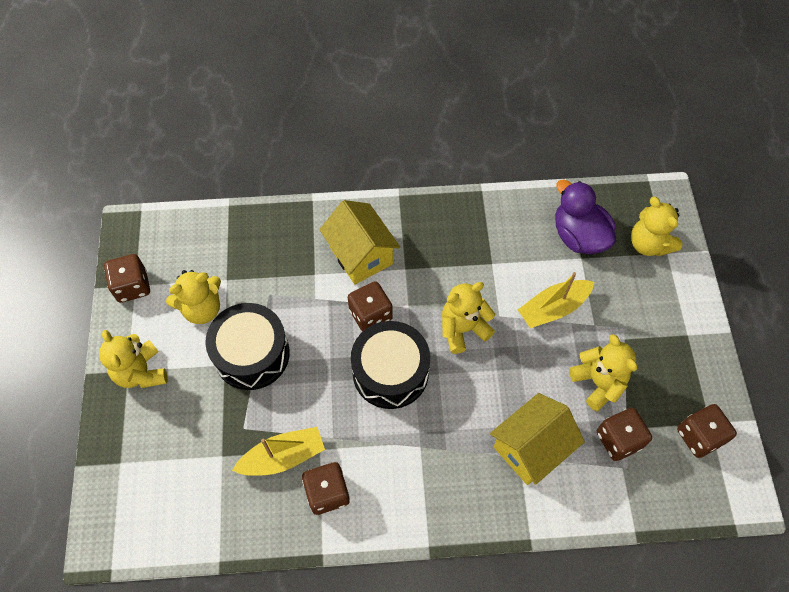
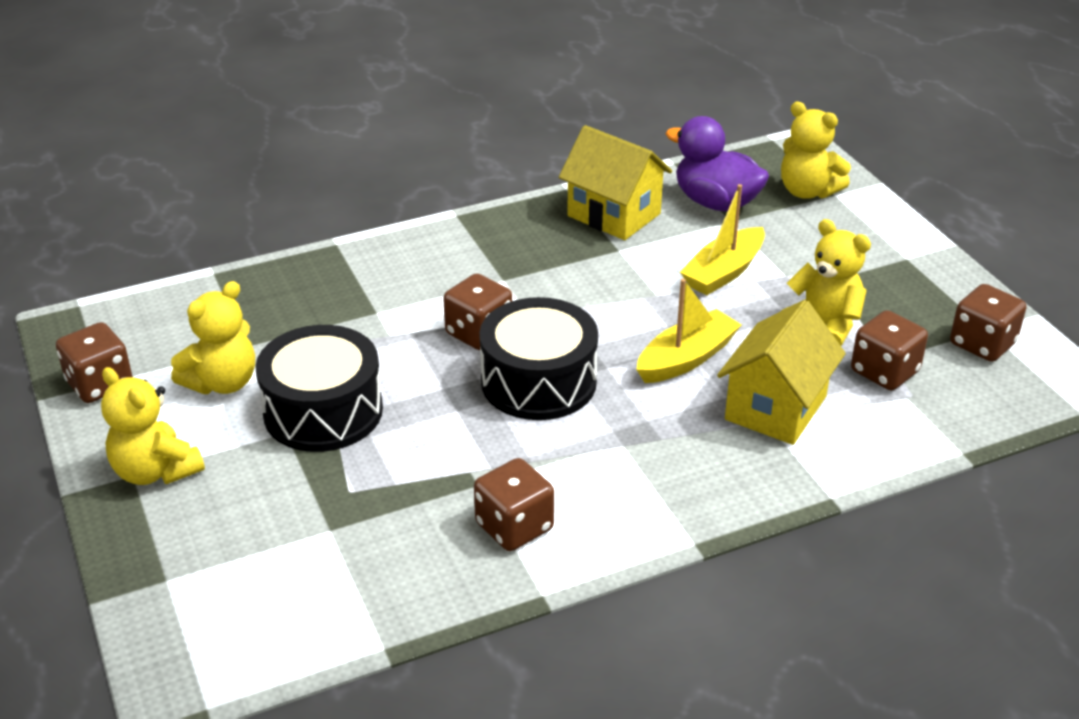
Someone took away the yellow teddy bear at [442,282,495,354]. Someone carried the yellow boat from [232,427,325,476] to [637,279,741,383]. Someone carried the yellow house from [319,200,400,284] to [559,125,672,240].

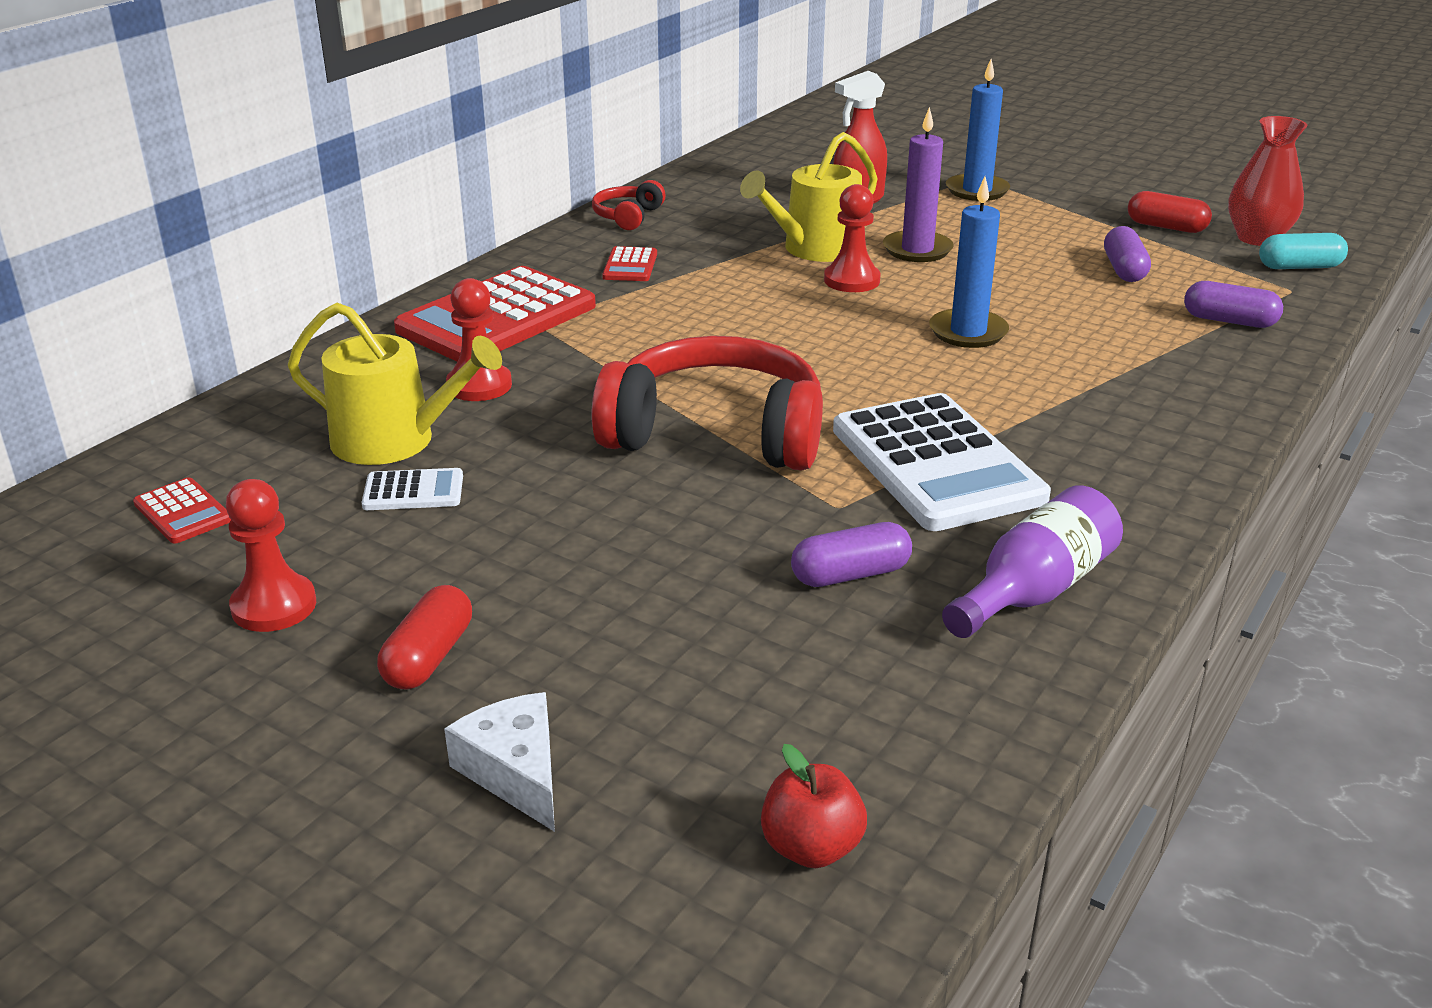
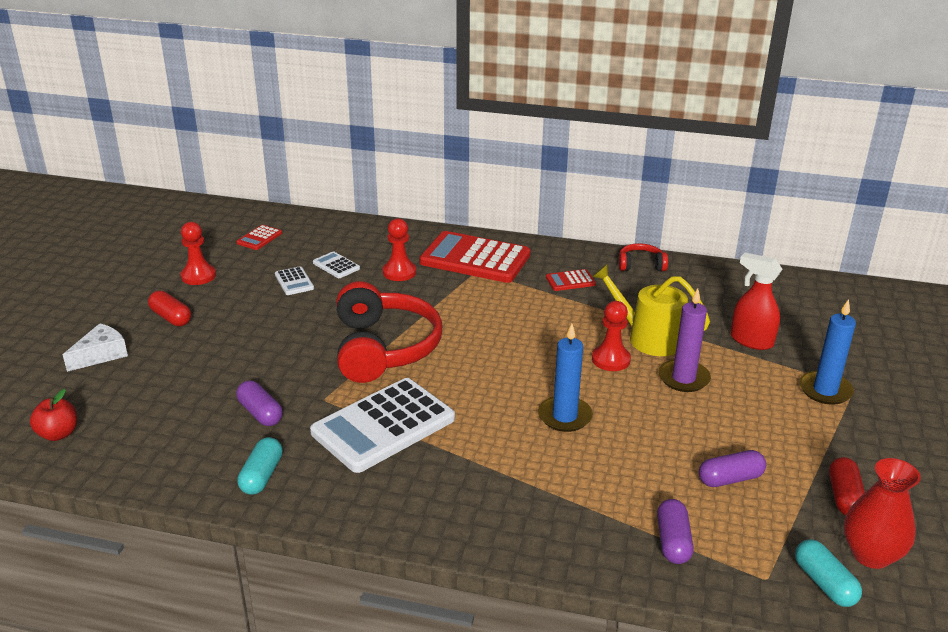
Someone swapped the yellow watering can at [288,303,502,465] for the white calculator at [313,251,360,278]. Someone swapped the purple bottle at [942,485,1123,638] for the turquoise capsule at [237,437,283,495]. Someone rotated the red capsule at [377,585,472,690] by 45 degrees clockwise.

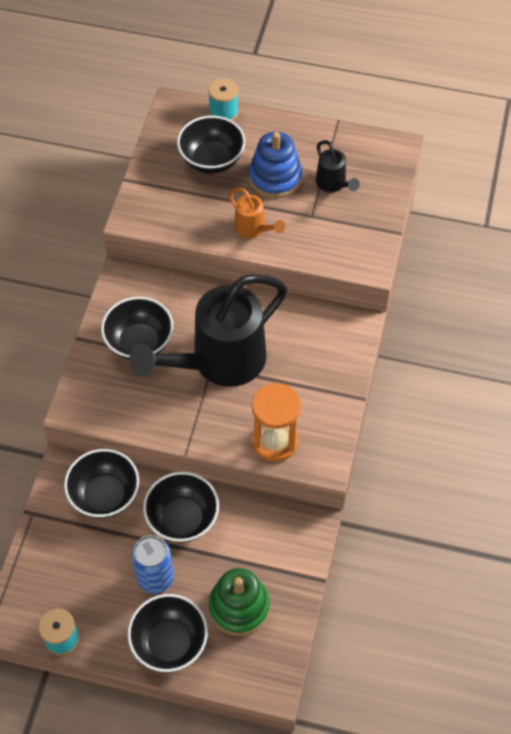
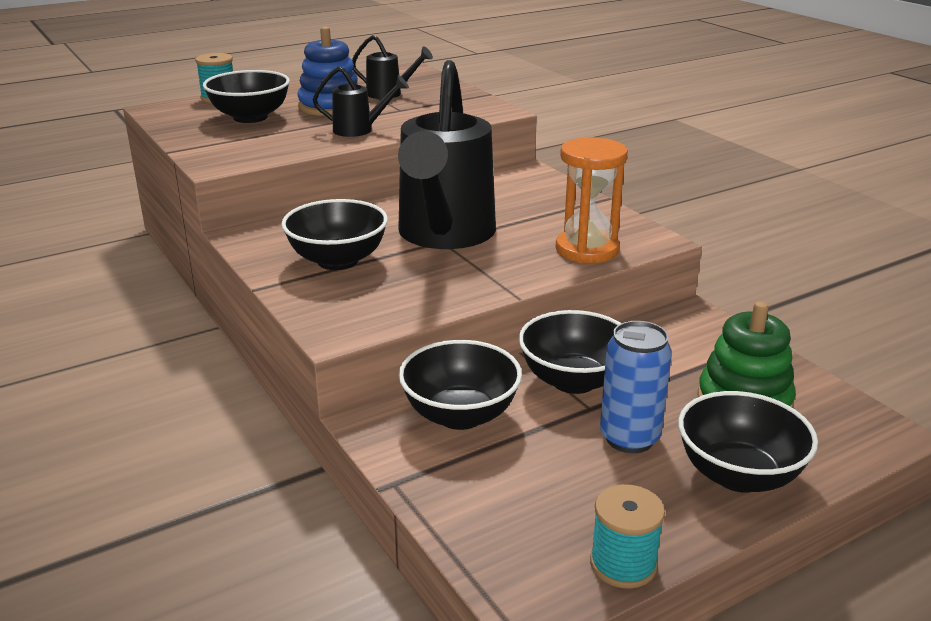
Someone repainted the orange watering can at [228,188,285,239], which became the black watering can at [313,67,409,137].

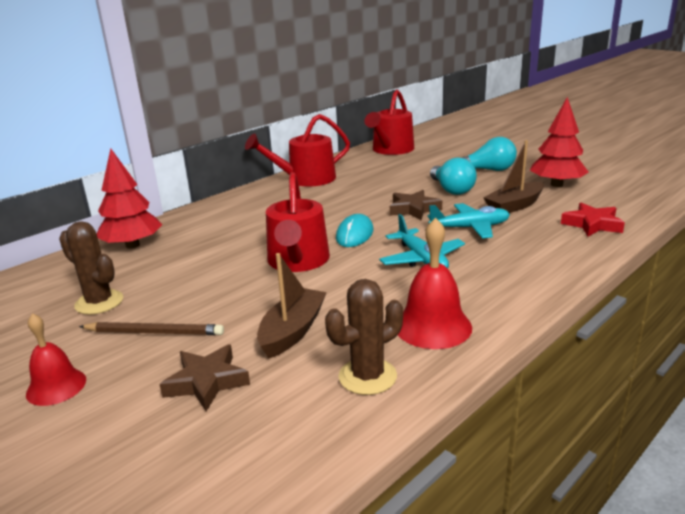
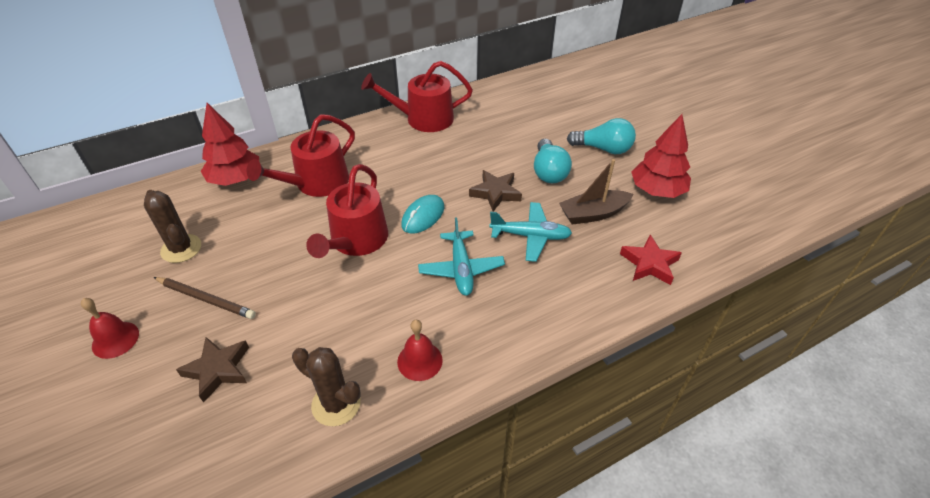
Someone took away the brown boat at [257,253,327,358]. Someone carried the red watering can from [364,90,414,155] to [247,114,355,197]. Someone rotated the brown cactus at [325,279,403,395] by 45 degrees clockwise. Someone scaled the red bell at [398,217,472,349] by 0.66.

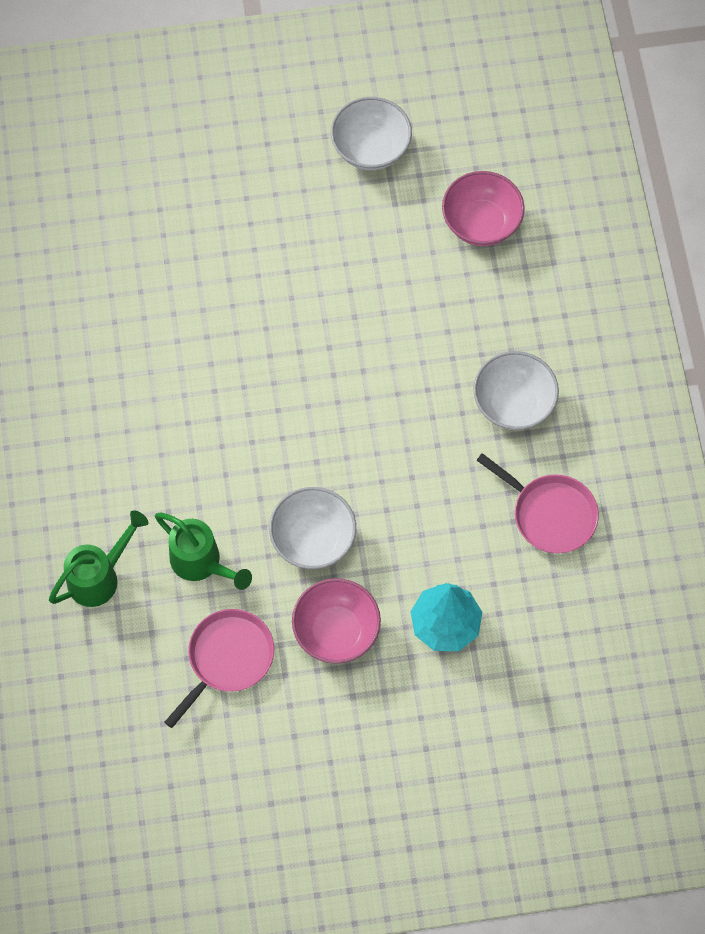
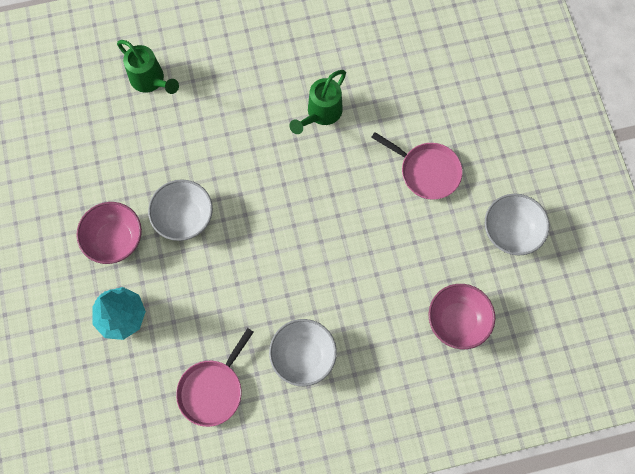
Someone carried the green watering can from [155,512,252,590] to [289,70,346,134]. Someone carried the pink pan from [164,609,274,728] to [371,132,463,200].

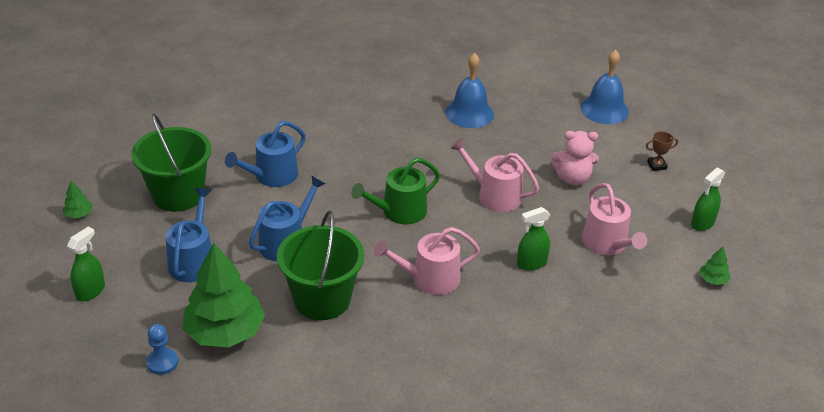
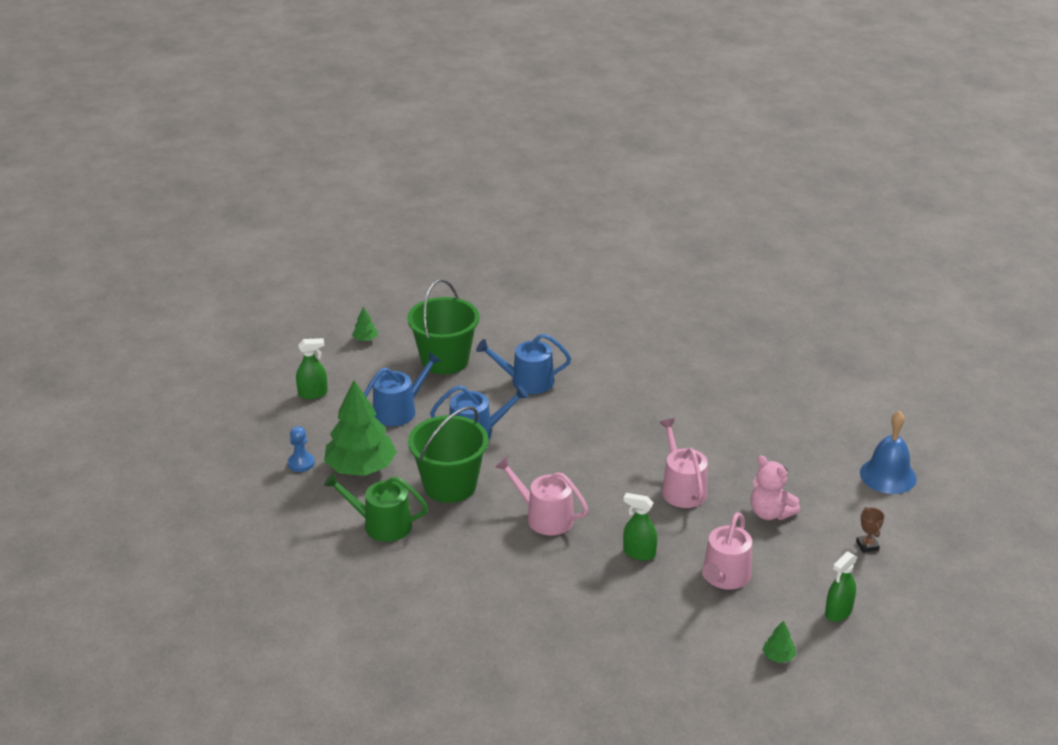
Someone took away the blue bell at [445,53,494,128]. Someone carried the green watering can from [351,158,440,224] to [324,473,428,542]. Someone rotated the brown trophy at [646,131,678,171] by 45 degrees clockwise. Someone rotated the green spray bottle at [691,167,725,231] by 45 degrees counterclockwise.

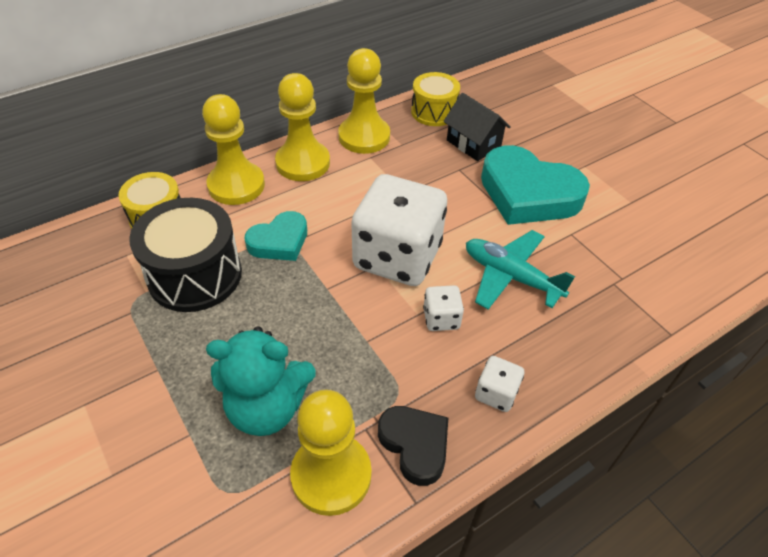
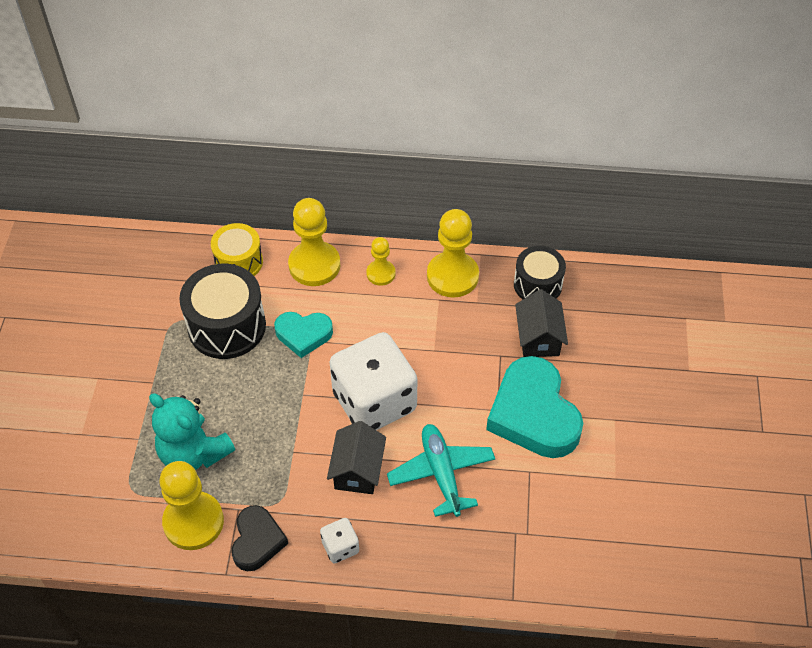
Someone swapped the white dice at [423,285,464,331] for the black house at [327,421,386,494]. Someone repainted the yellow drum at [411,72,460,126], which became the black drum at [514,246,566,299]. Someone scaled the yellow pawn at [275,73,330,181] by 0.56.

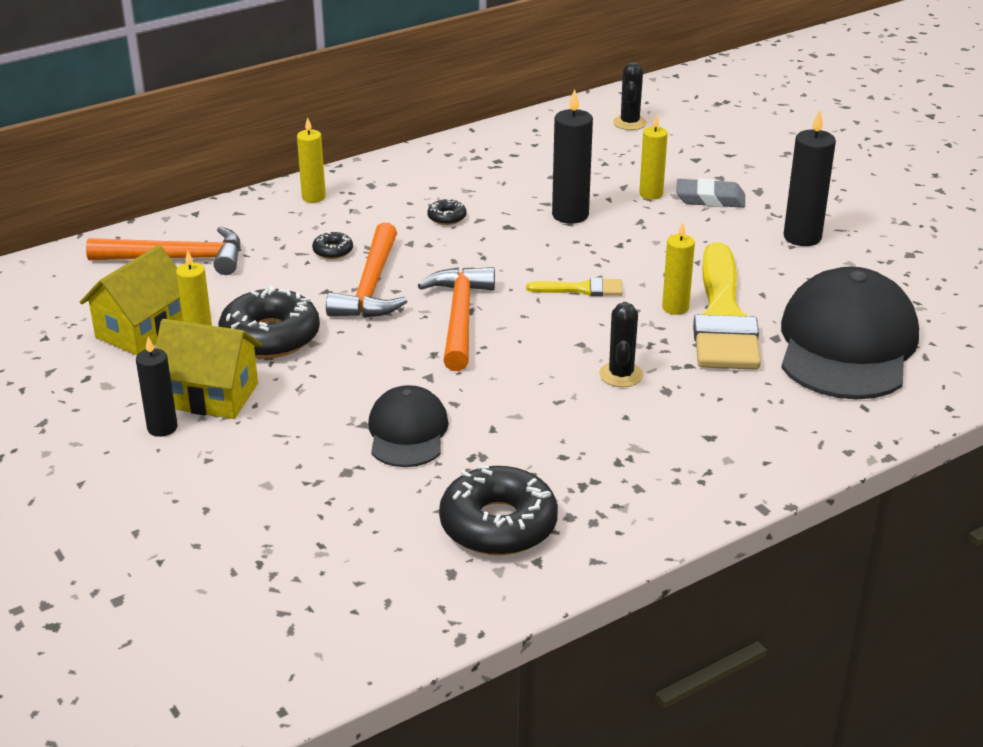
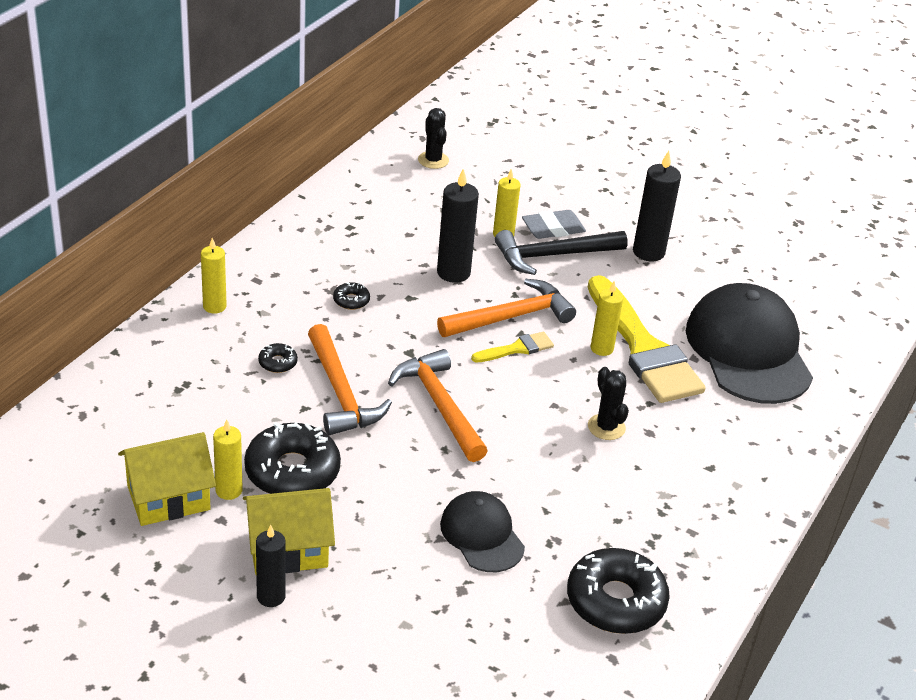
Someone put down the black hammer at [495,230,628,275]. Someone carried the orange hammer from [86,226,241,275] to [437,279,576,337]. Someone rotated the yellow house at [80,245,183,356] by 60 degrees clockwise.

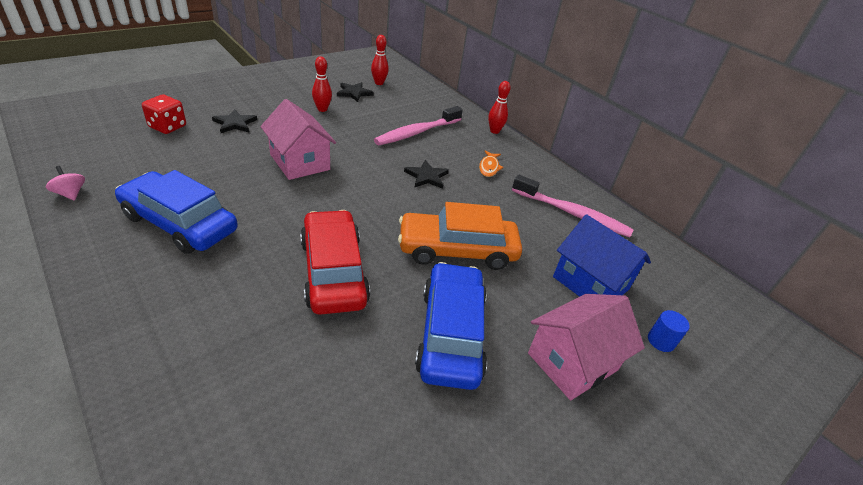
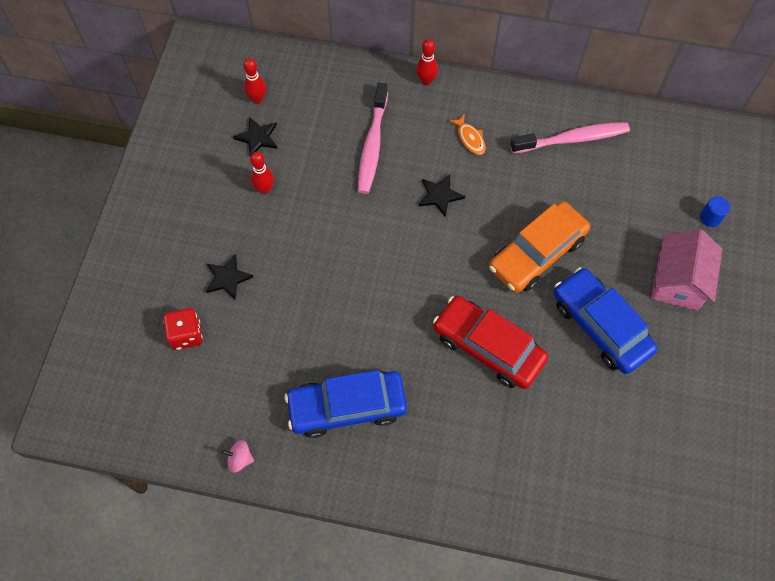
Someone took away the pink house at [260,99,336,180]. Someone took away the blue house at [553,214,651,297].

